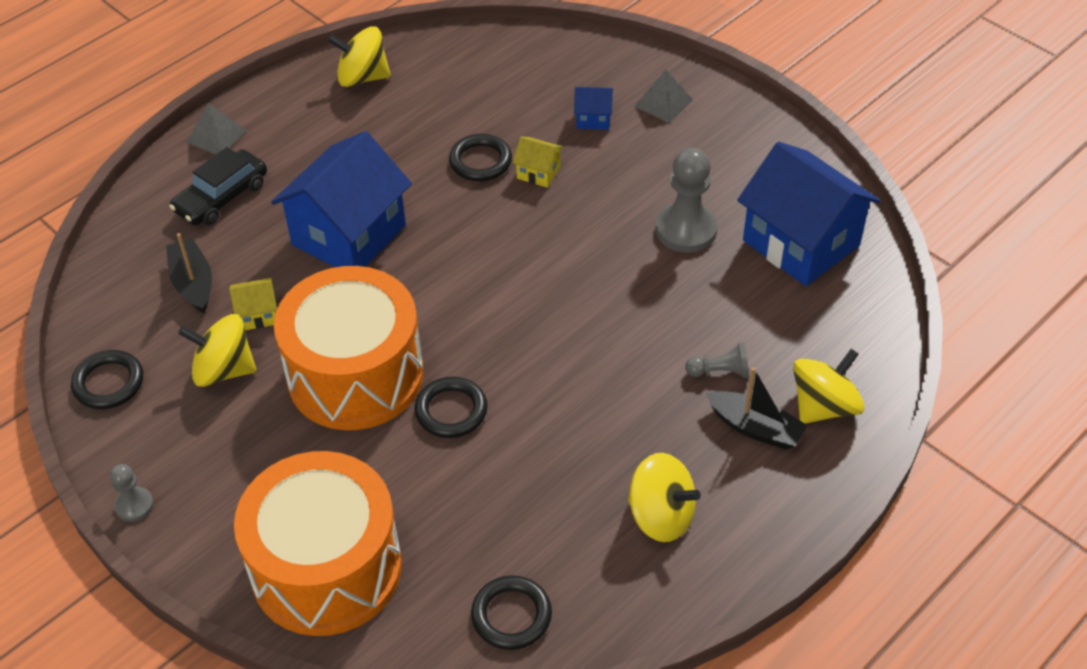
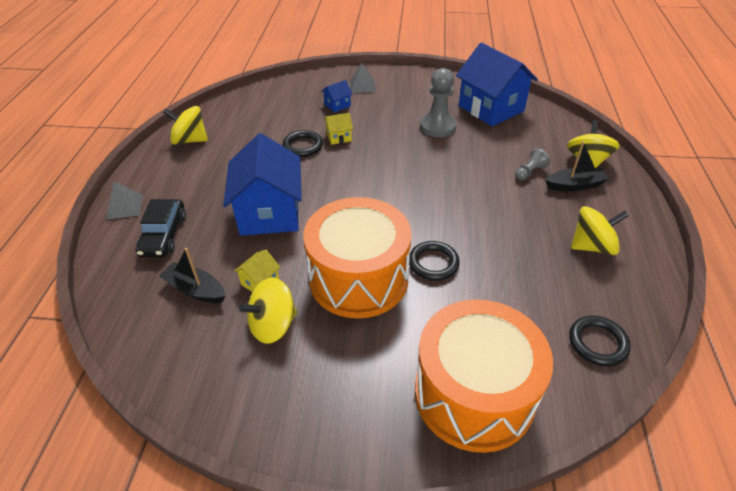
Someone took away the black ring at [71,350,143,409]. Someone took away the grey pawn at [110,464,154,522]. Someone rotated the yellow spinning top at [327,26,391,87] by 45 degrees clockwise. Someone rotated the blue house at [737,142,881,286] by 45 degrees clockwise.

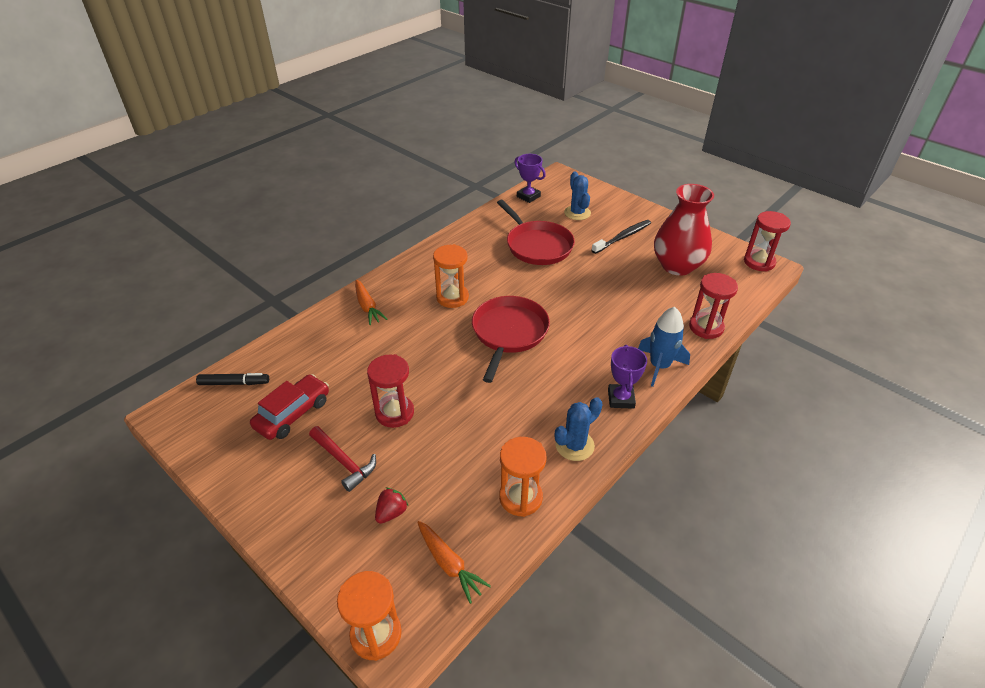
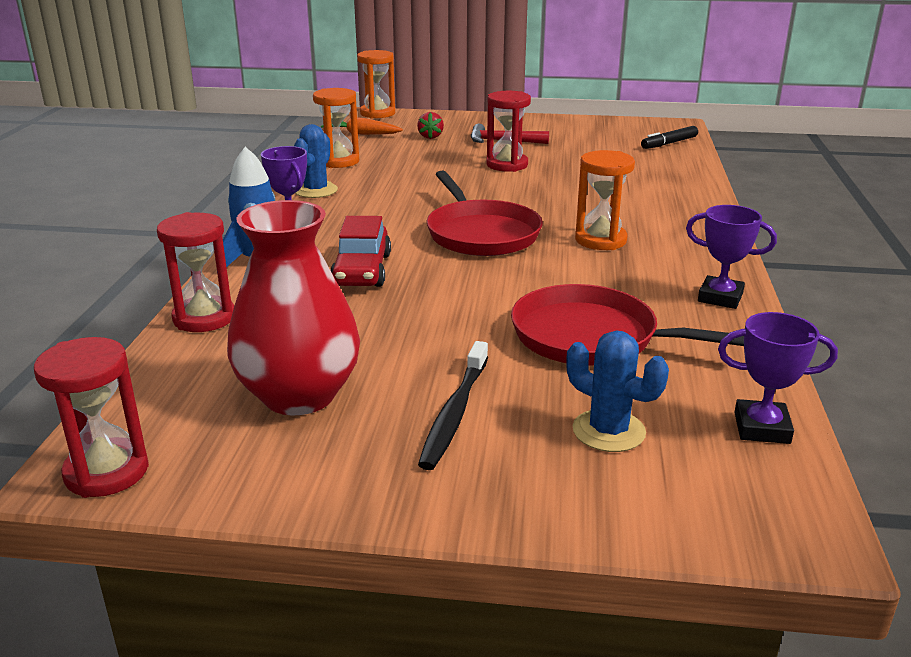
Someone took away the orange carrot at [355,280,387,325]. Someone put down the purple trophy at [686,205,777,309]. Someone carried the red car from [250,374,329,440] to [330,216,391,287].

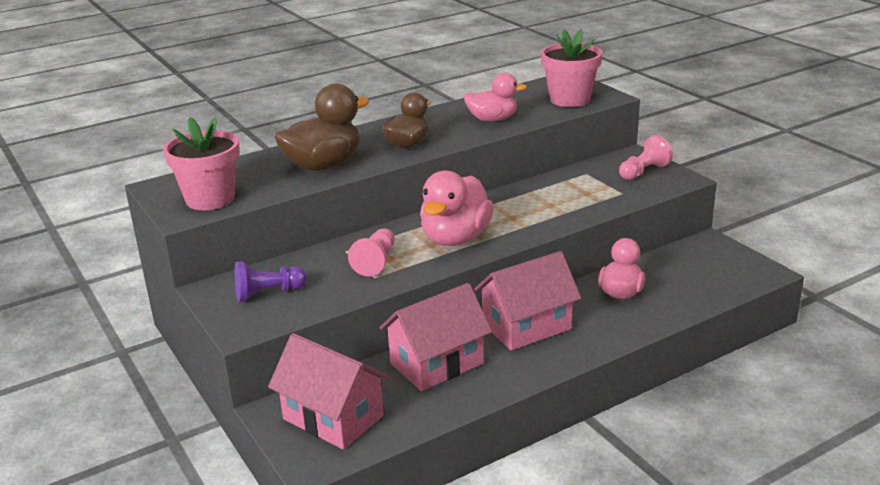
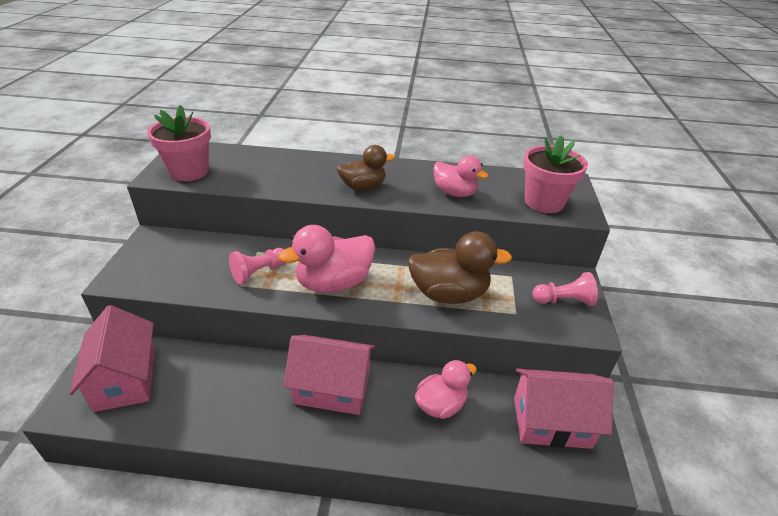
Someone took away the purple pawn at [234,261,307,302]. Someone carried the brown duck from [274,84,370,171] to [407,231,512,304]. Someone carried the pink house from [380,283,492,391] to [514,369,614,449].

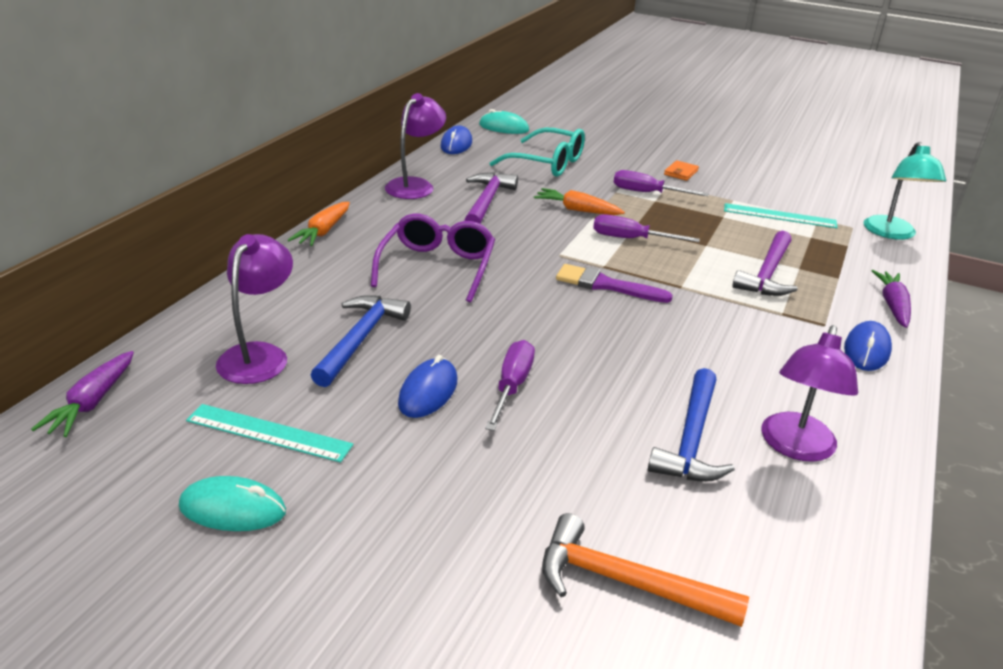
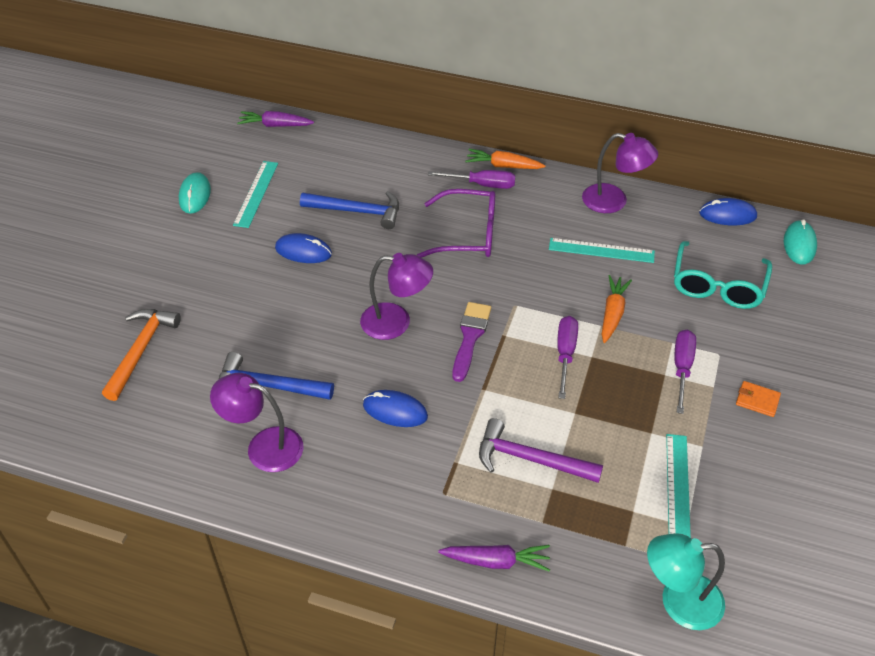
Someone carried the purple lamp from [216,234,293,384] to [360,253,433,340]. Someone carried the purple screwdriver from [485,340,535,431] to [428,170,515,189]. Someone carried the blue mouse from [844,321,892,371] to [363,390,428,427]. Someone swapped the purple hammer at [464,172,518,224] for the turquoise ruler at [549,238,655,263].

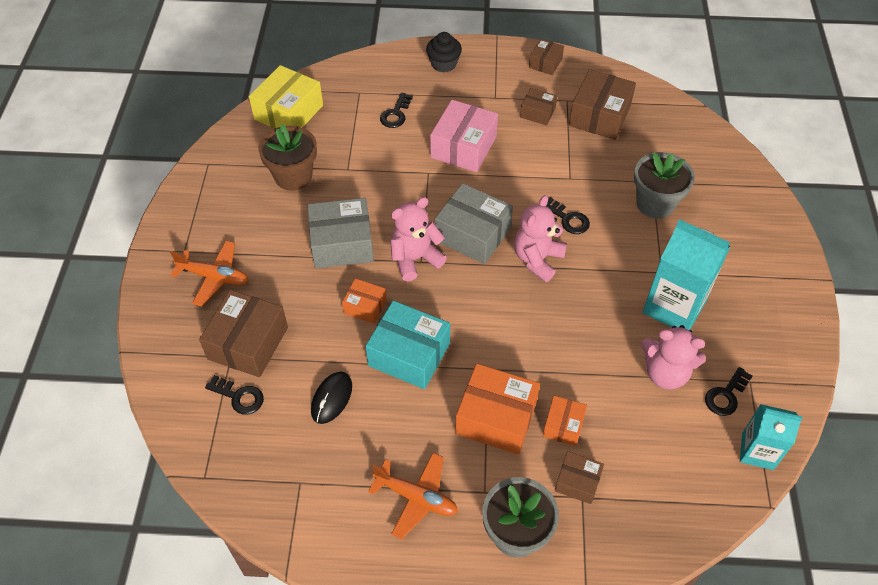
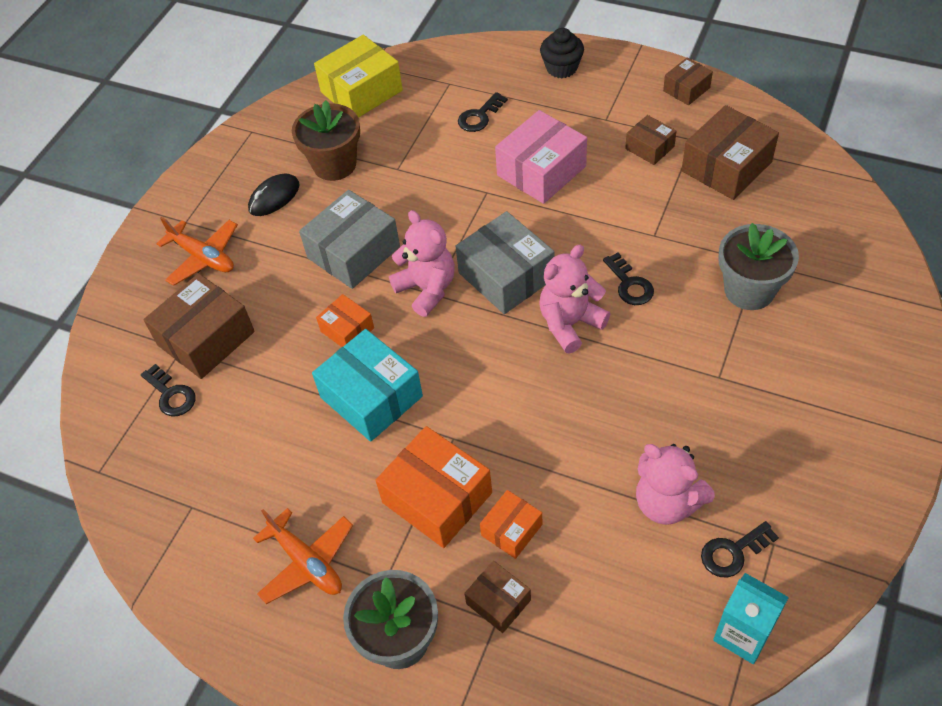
Someone took away the turquoise carton at [643,219,731,330]. Someone carried the black mouse from [311,372,352,424] to [248,174,300,216]. Someone rotated the grey box at [307,198,374,269] by 60 degrees counterclockwise. Someone rotated the pink teddy bear at [390,197,447,281] by 60 degrees clockwise.

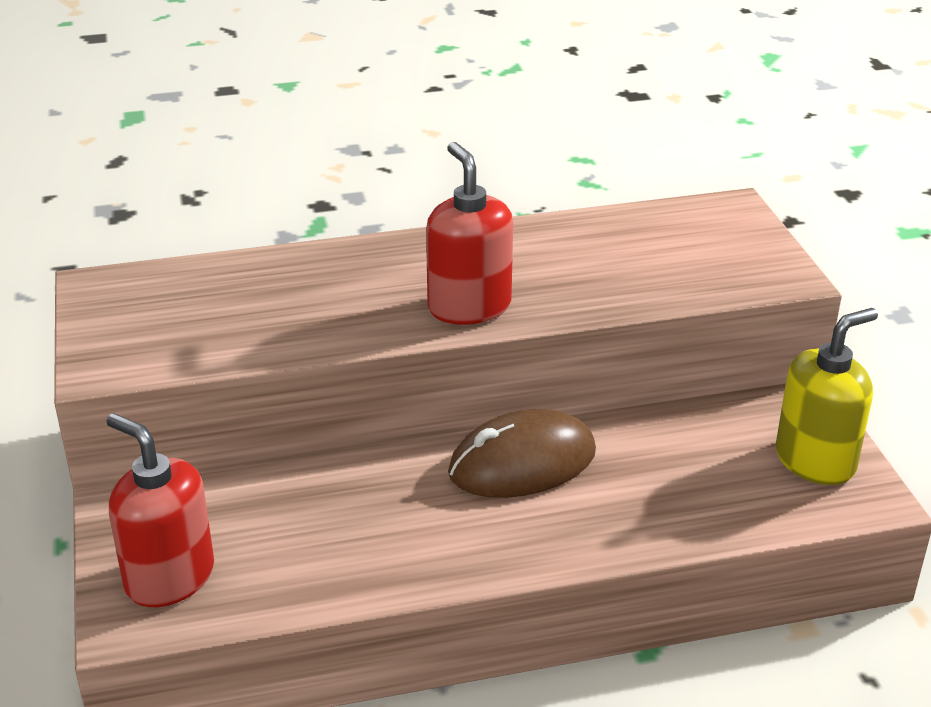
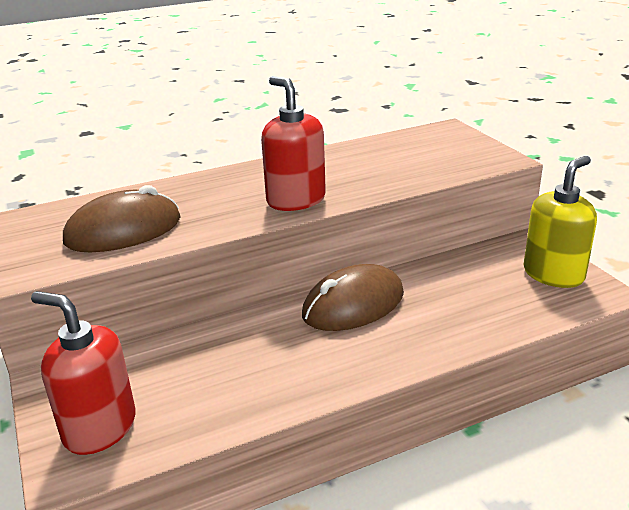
Someone put down the brown mouse at [63,185,181,252].

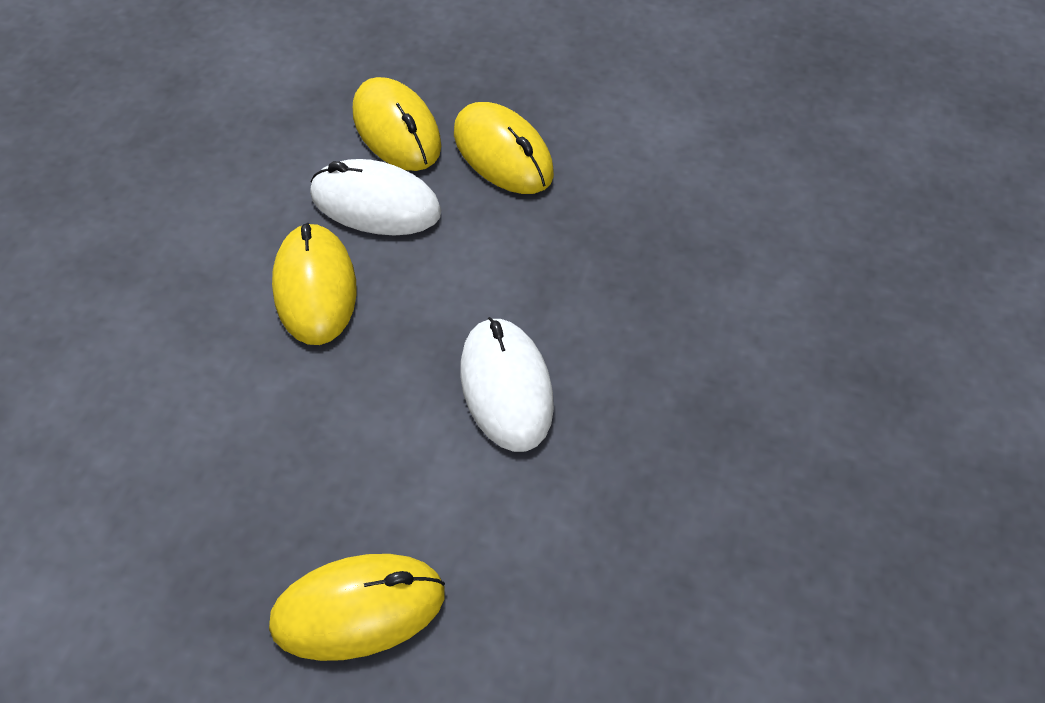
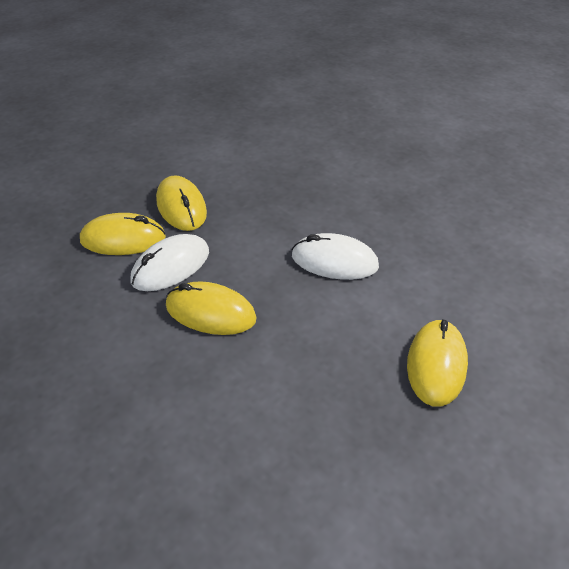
Someone rotated the yellow mouse at [454,102,554,194] by 75 degrees clockwise.

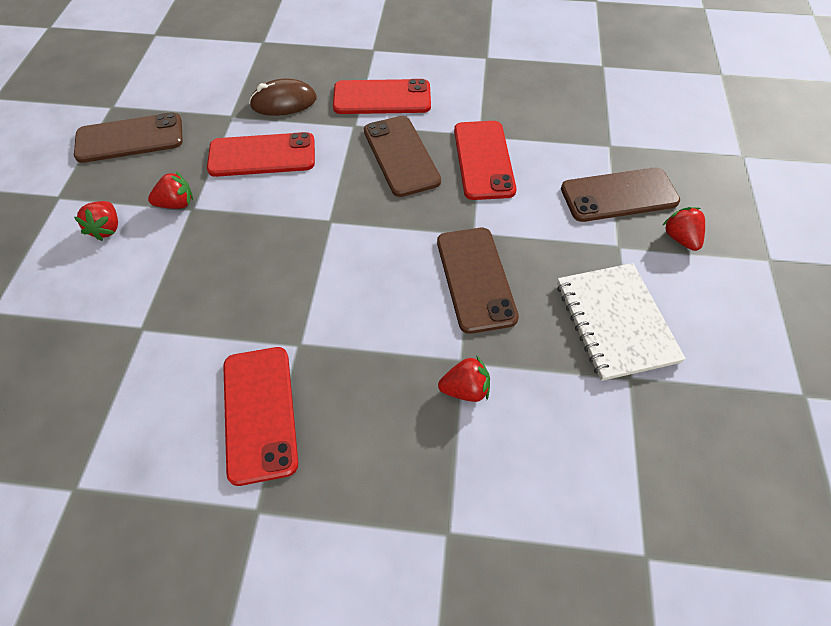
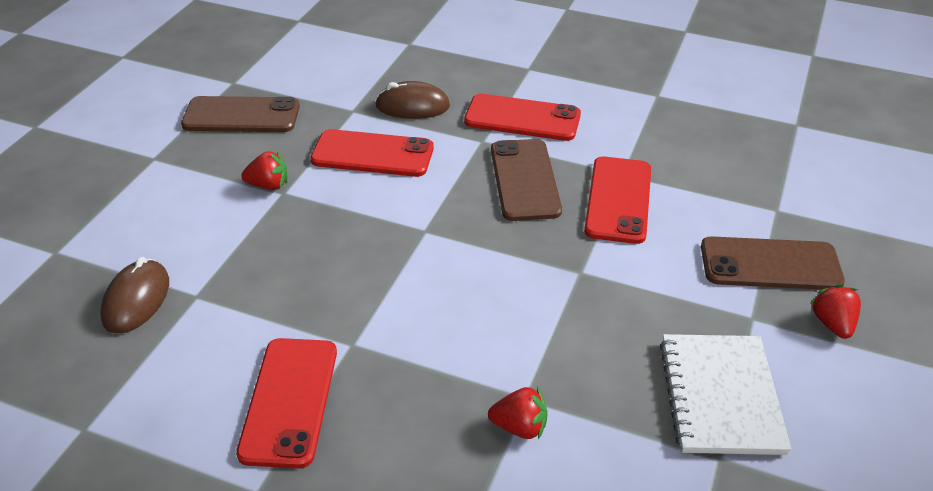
Someone took away the red strawberry at [74,201,118,241]. Someone took away the brown phone at [437,228,519,334]. Someone put down the brown mouse at [100,257,169,333].

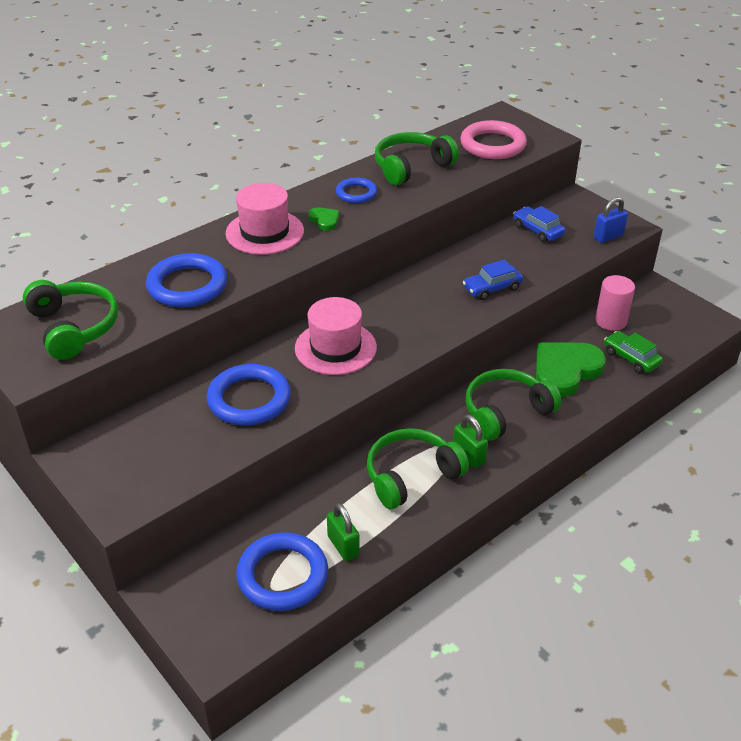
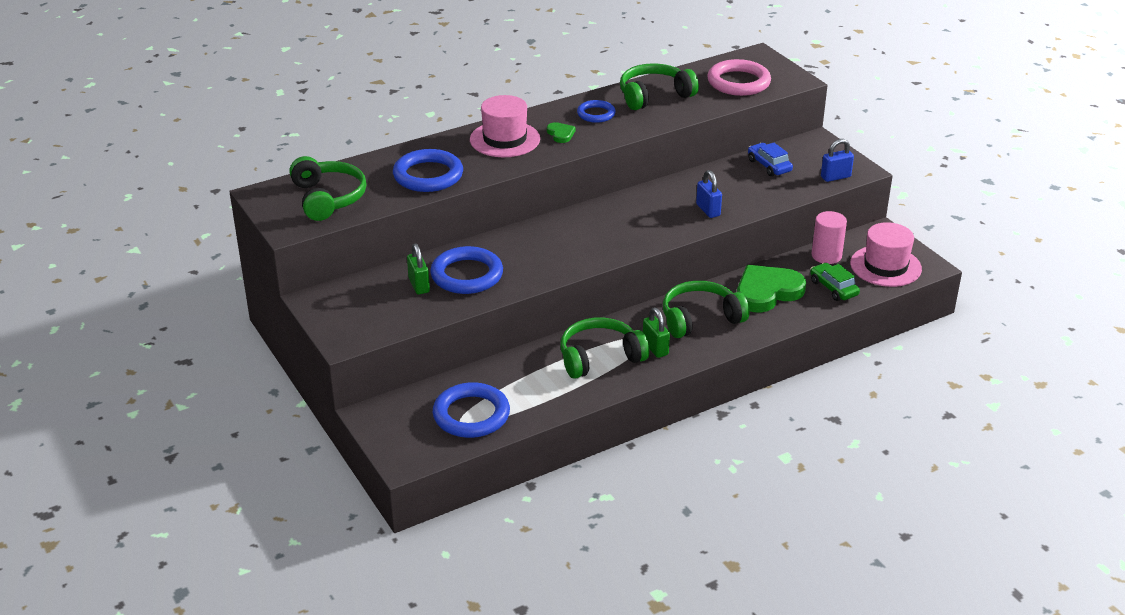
Someone carried the pink hat from [295,297,377,375] to [850,222,922,287]. Someone carried the green padlock from [327,503,360,561] to [407,243,430,294]. Someone swapped the blue car at [463,260,523,300] for the blue padlock at [696,170,722,218].

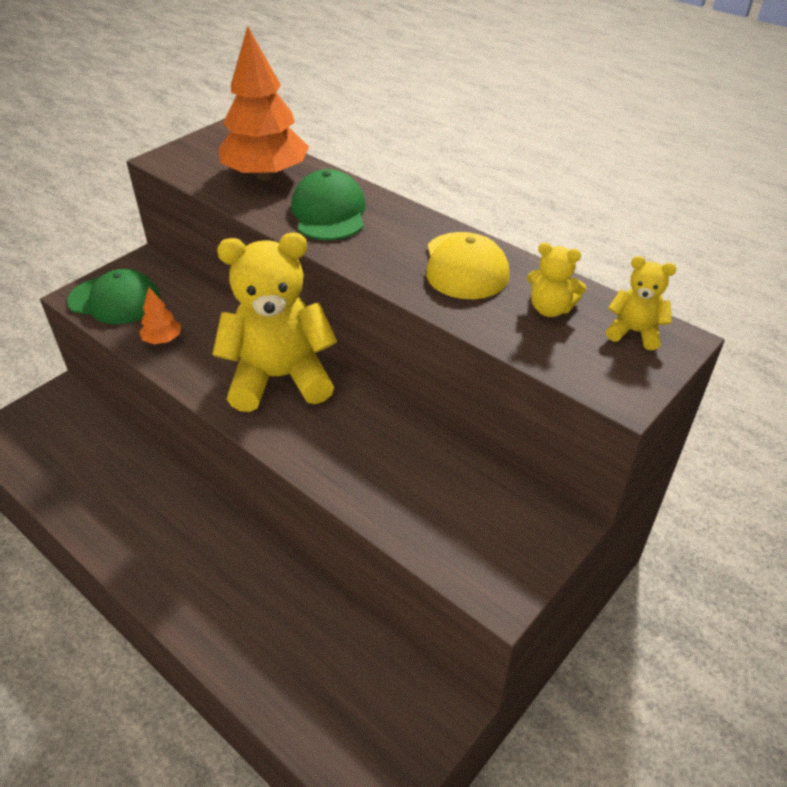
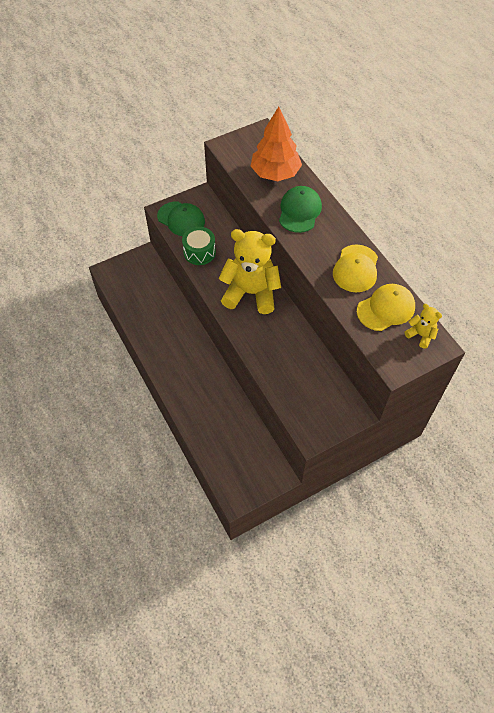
Someone swapped the orange tree at [139,287,181,344] for the green drum at [182,227,216,265]. Someone swapped the yellow teddy bear at [527,243,586,317] for the yellow cap at [357,284,415,331].

